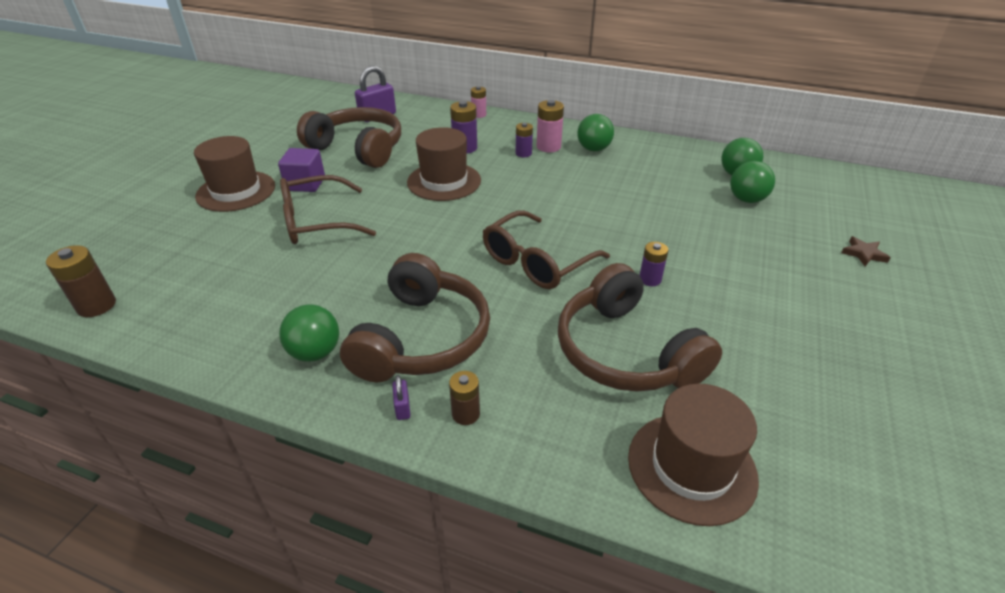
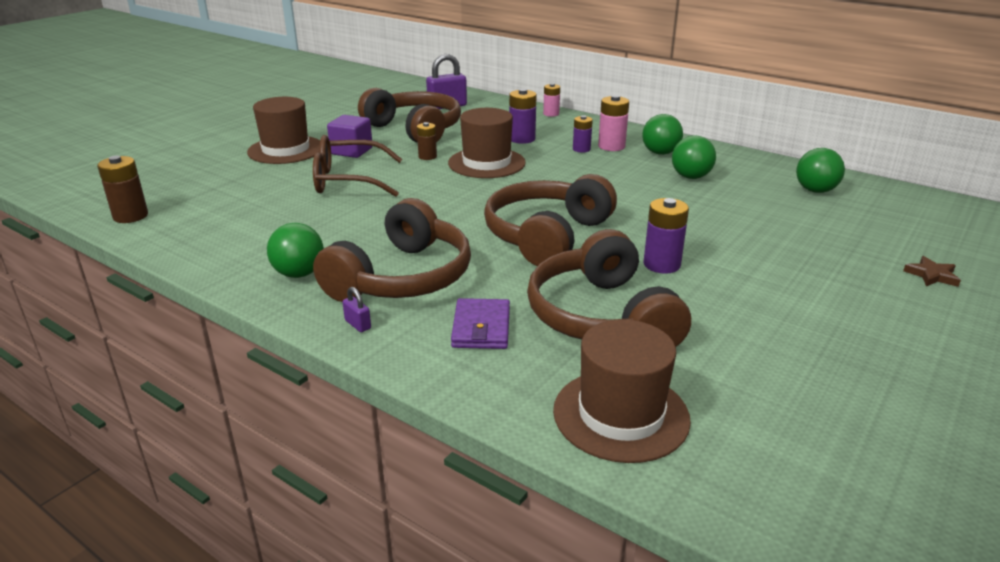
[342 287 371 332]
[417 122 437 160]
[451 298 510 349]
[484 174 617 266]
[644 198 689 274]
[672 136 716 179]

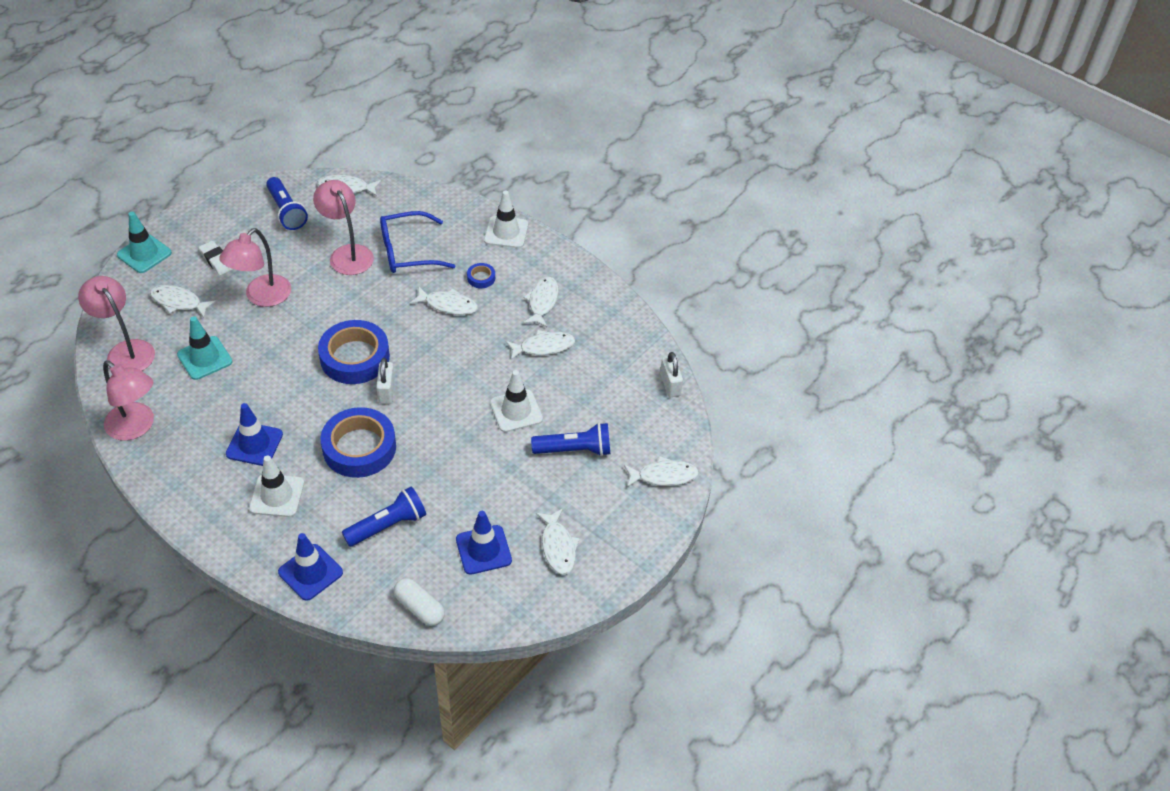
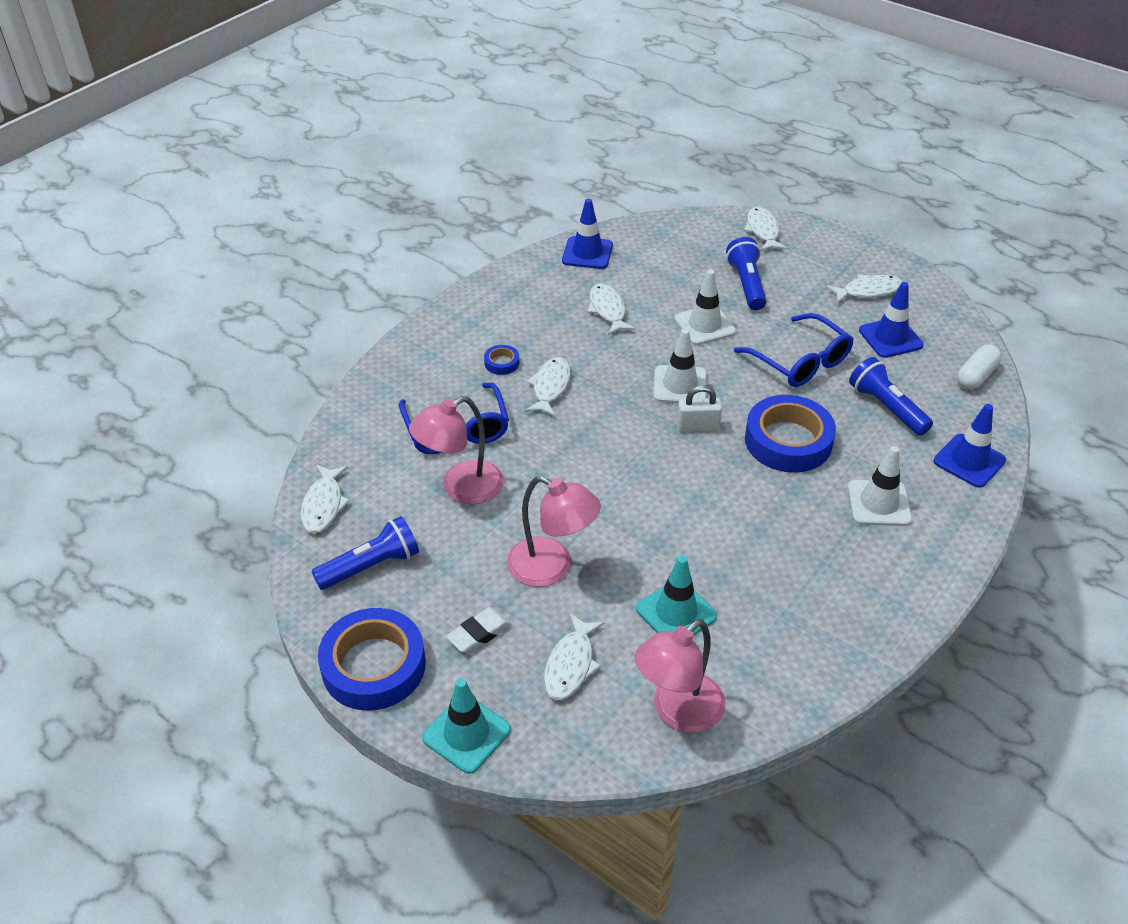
[318 608 426 711]
[562 199 613 269]
[653 329 707 403]
[734 313 854 387]
[103 360 154 441] (first image)
[523 277 559 327] (first image)
[660 352 683 397] (first image)

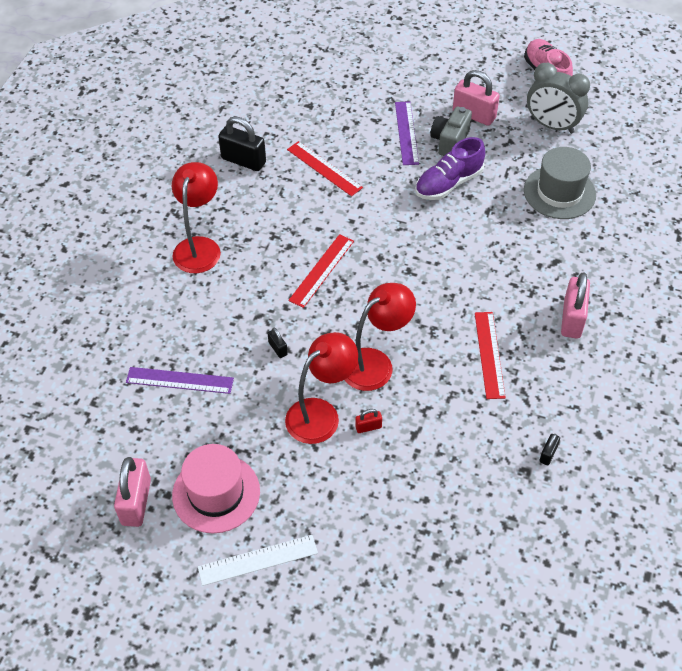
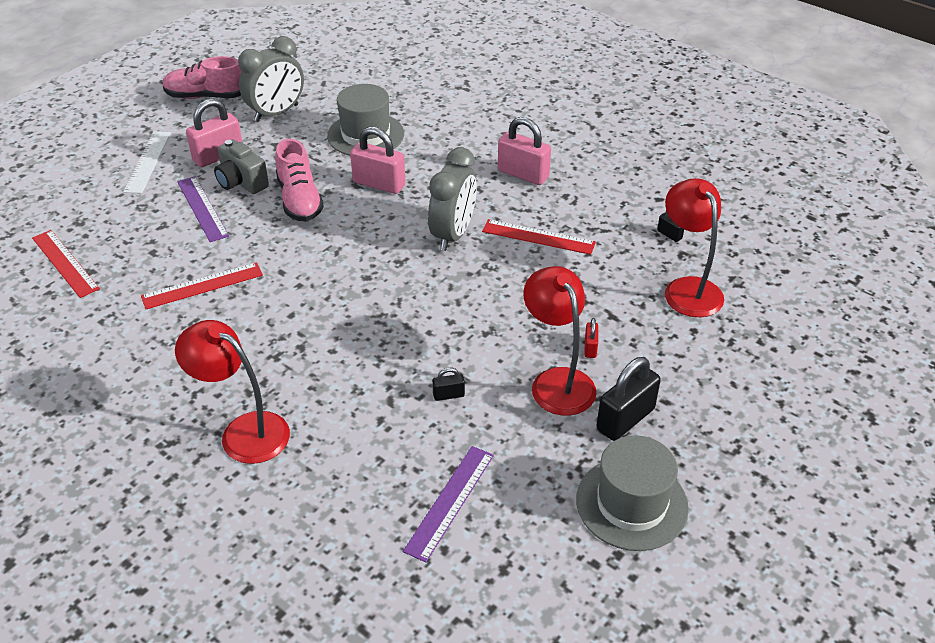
[32 230 100 298]
[123 131 171 194]
[177 176 229 242]
[275 139 324 222]
[350 127 405 194]
[428 147 477 251]
[576 435 689 551]
[597 357 661 441]
[665 178 724 317]

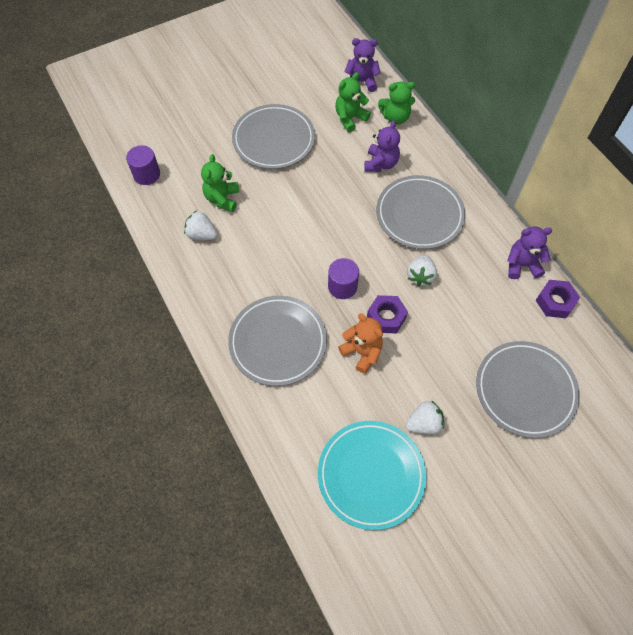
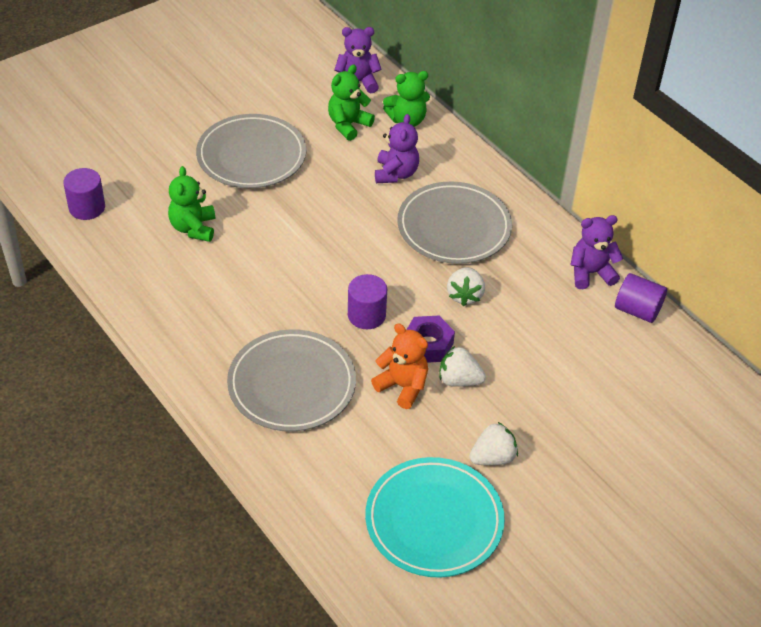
[439 346 486 387]
[615 273 667 323]
[476 341 580 438] (first image)

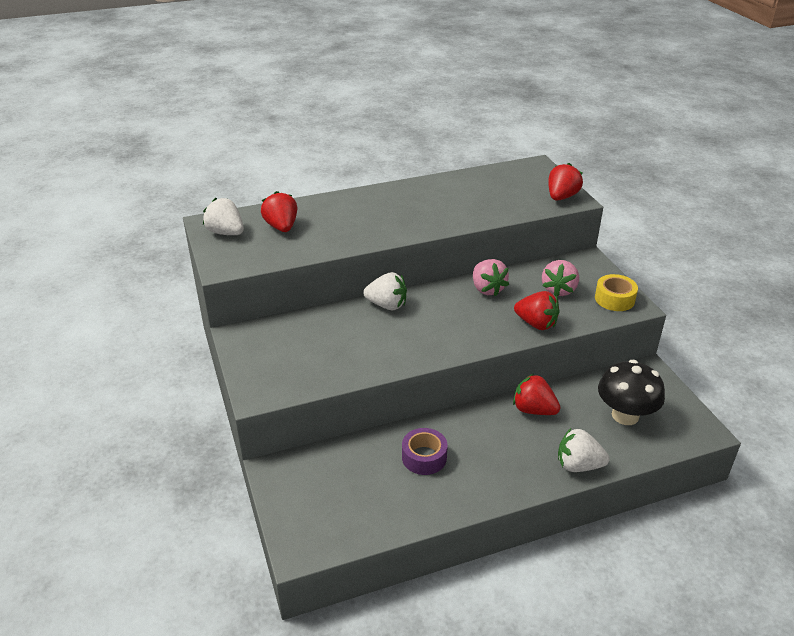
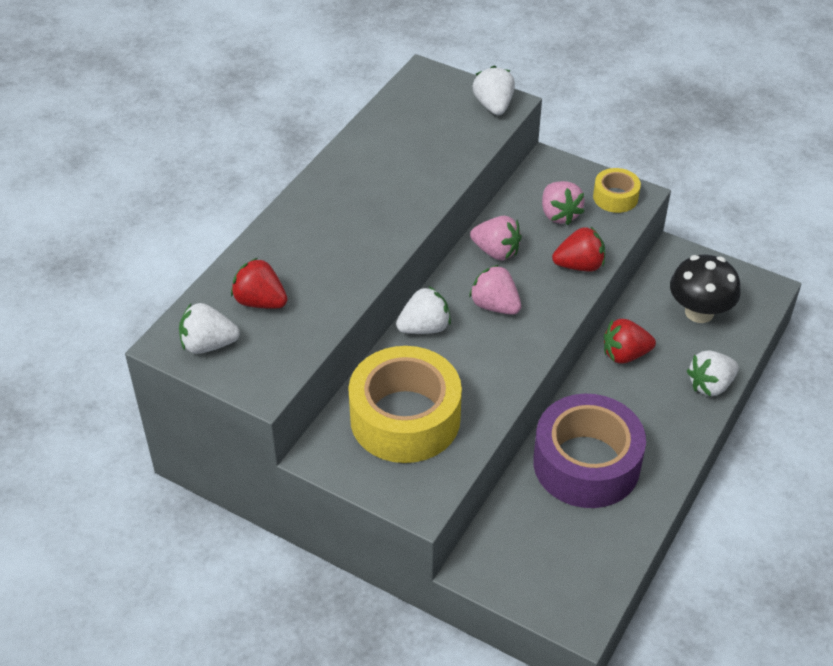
[348 346 462 463]
[469 264 521 315]
[472 66 515 115]
[533 394 646 508]

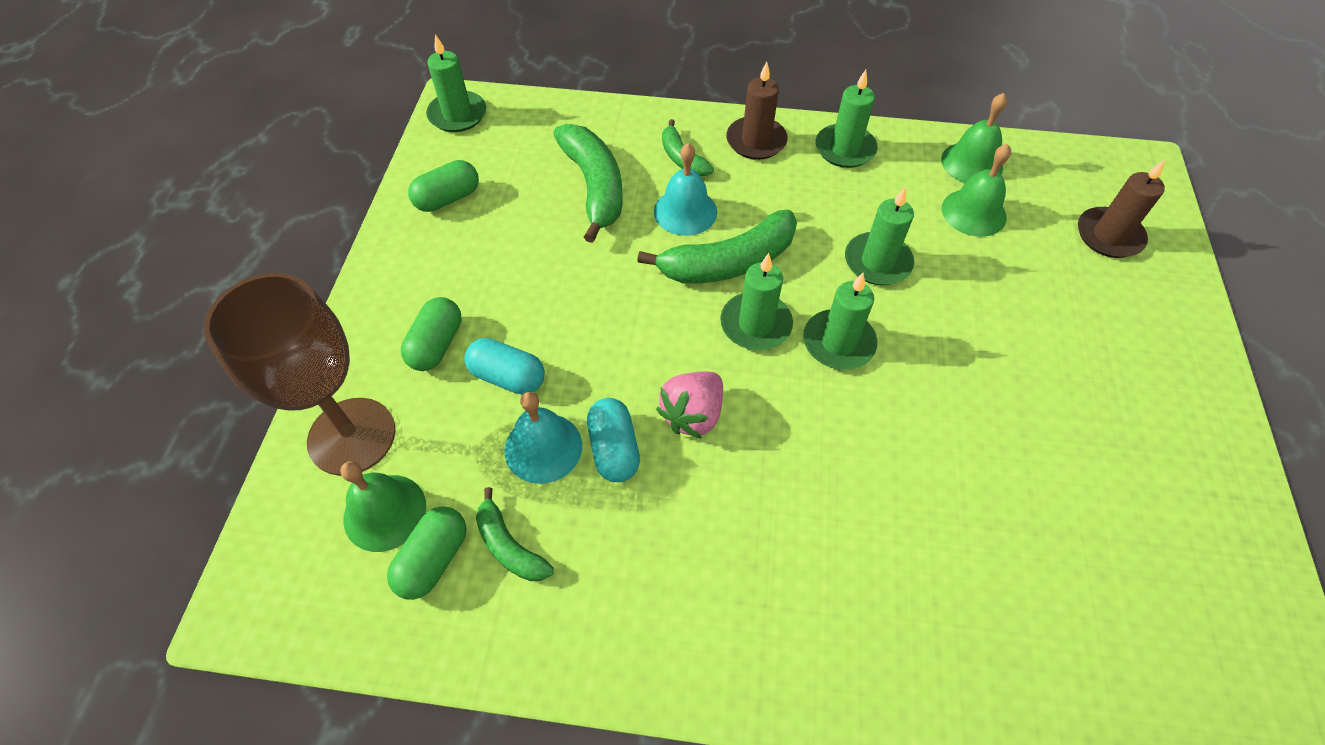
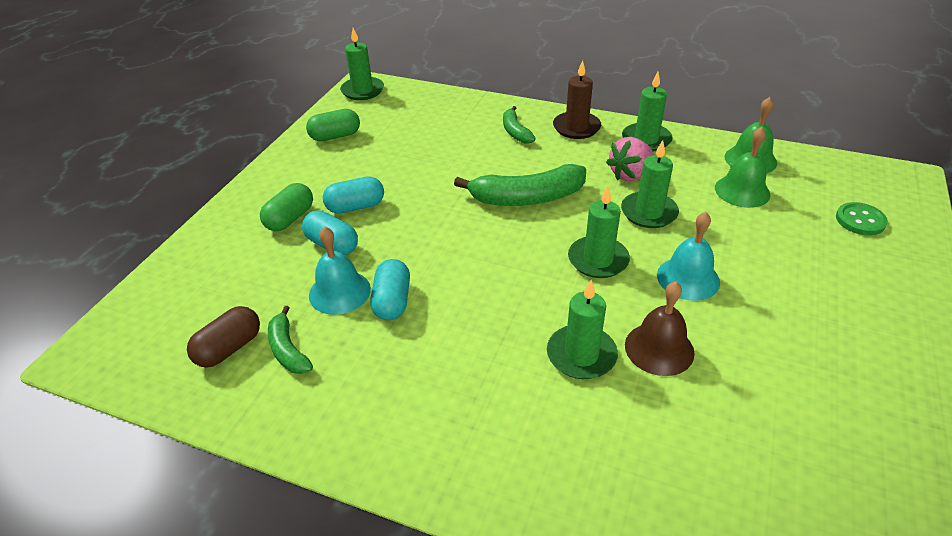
[187 306 260 368]
[323 176 384 214]
[547 280 618 379]
[606 137 654 181]
[625 282 694 376]
[657 212 720 301]
[836 202 888 235]
[204 273 396 476] (first image)
[340 461 426 552] (first image)
[553 124 623 243] (first image)

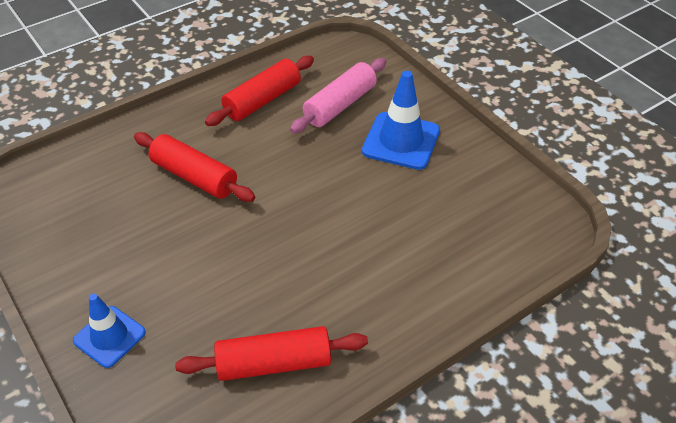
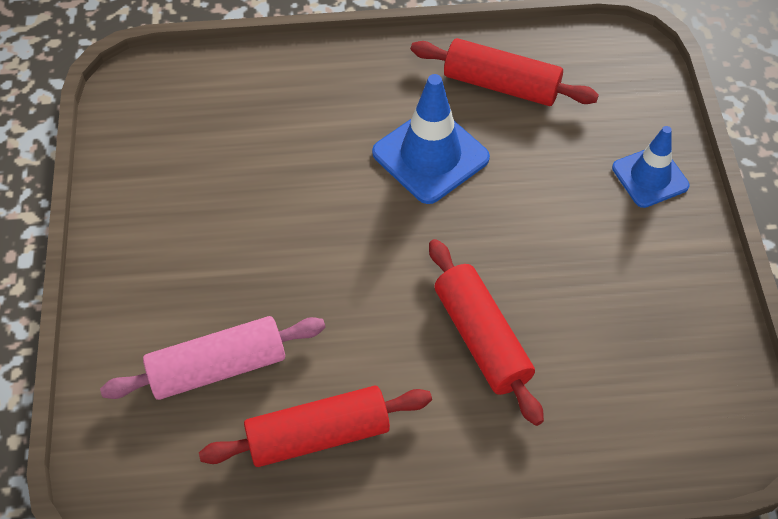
[372 74 490 204]

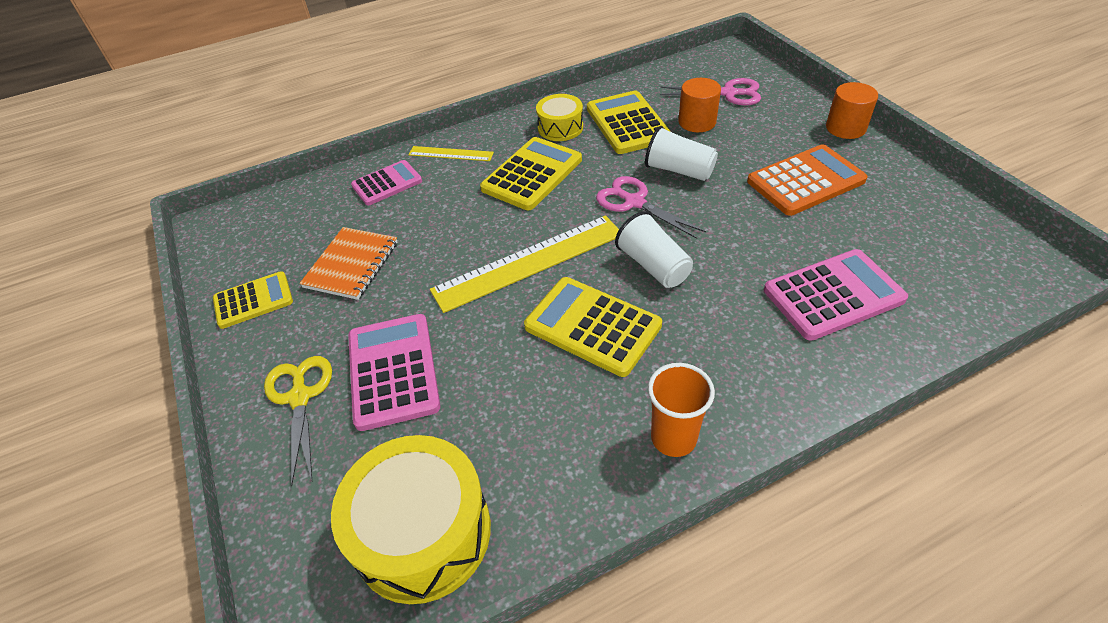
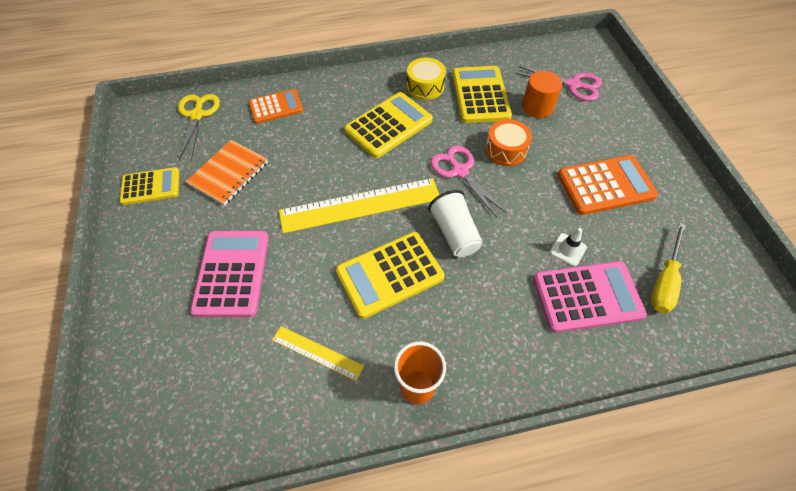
[178 94 220 160]
[249 89 303 124]
[272 326 364 381]
[336 232 445 319]
[485 119 532 166]
[550 228 587 266]
[651 223 686 314]
[331 435 491 604] (first image)
[826 82 878 139] (first image)

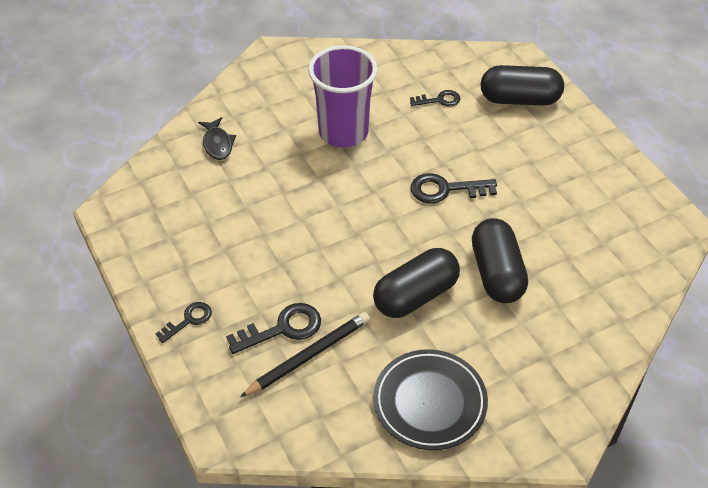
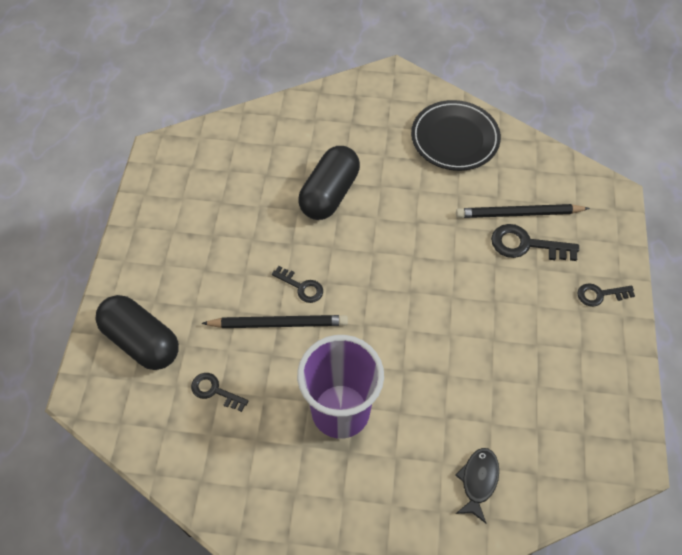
[201 315 348 328]
[272 266 323 303]
[373 248 460 318] (first image)

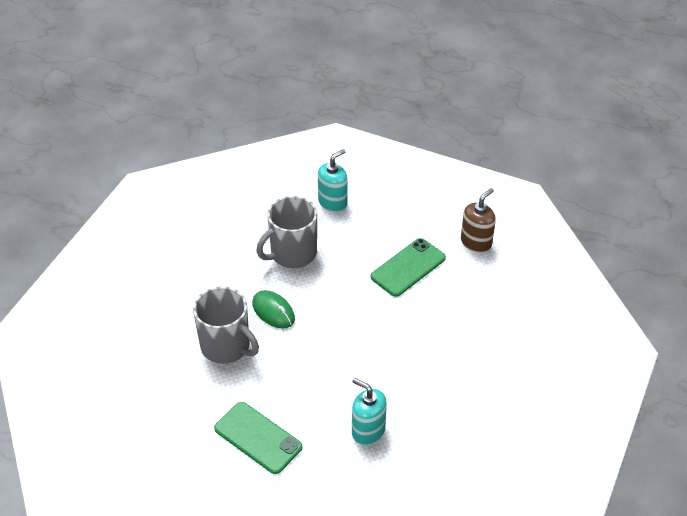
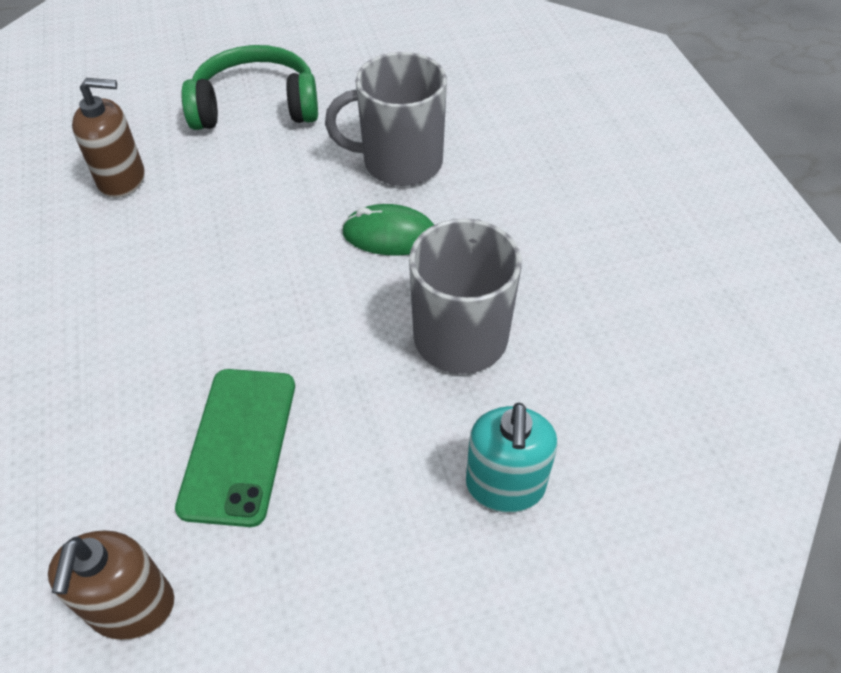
[72 78 145 198]
[181 45 318 130]

